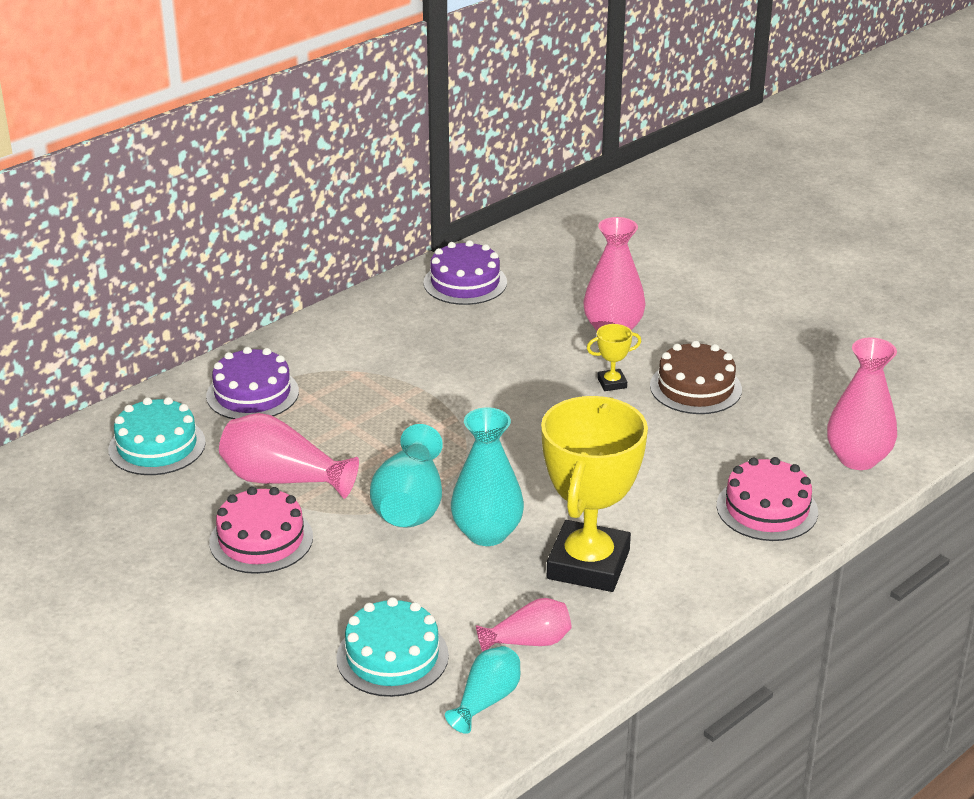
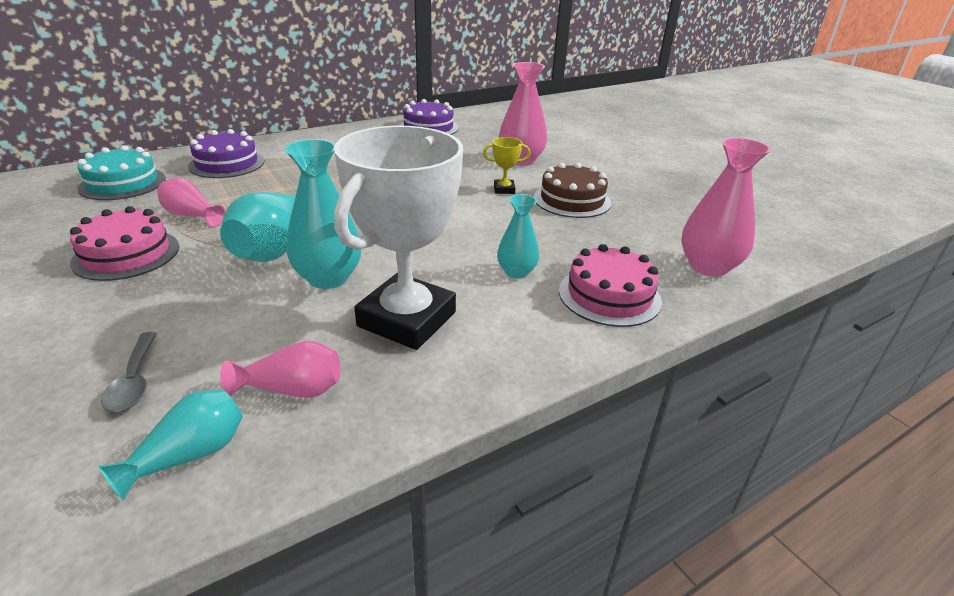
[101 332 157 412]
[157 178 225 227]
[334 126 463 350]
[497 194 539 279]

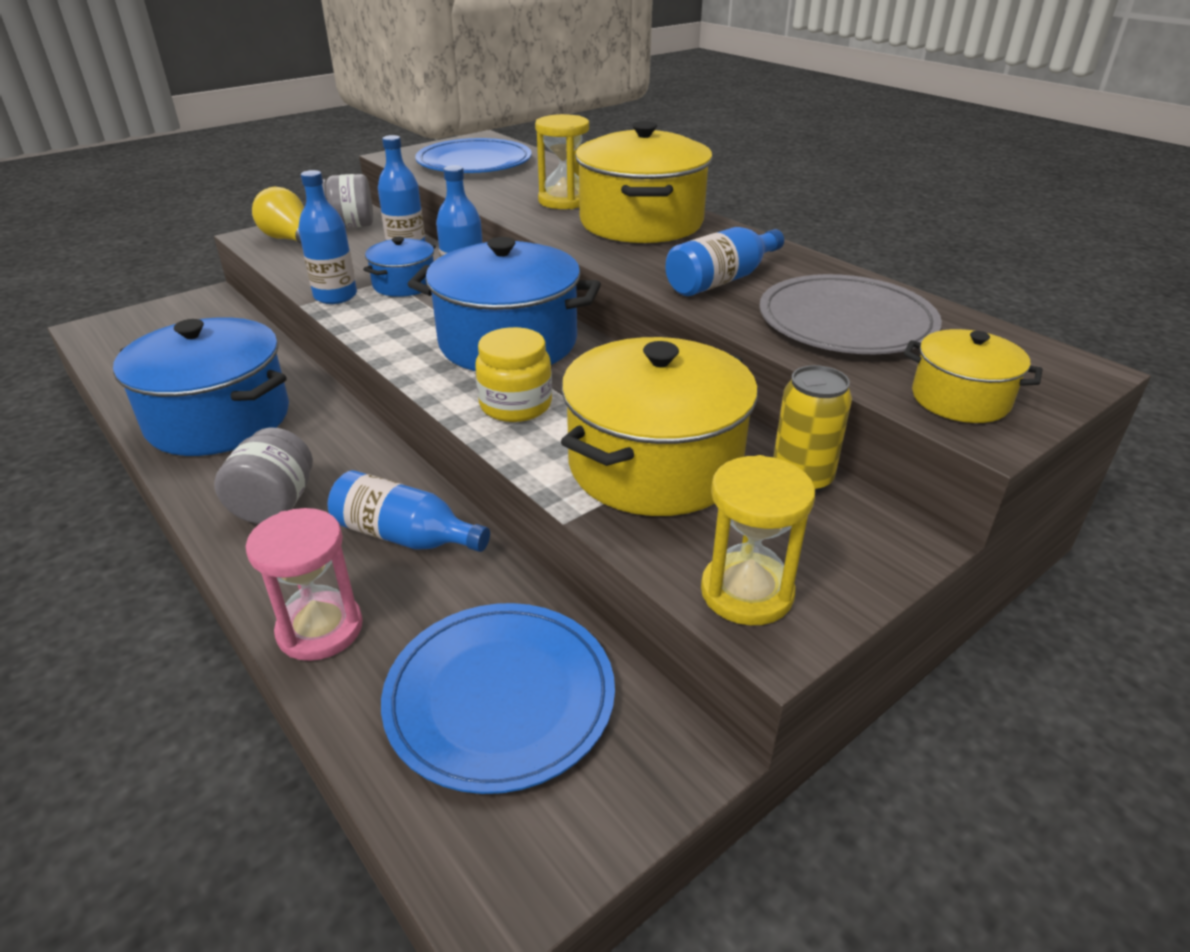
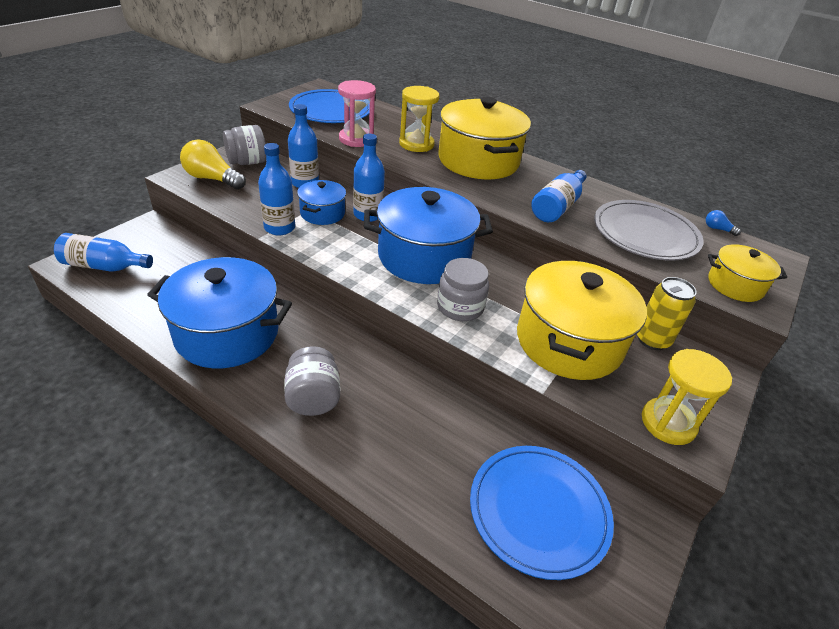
[54 233 153 272]
[338 80 376 147]
[437 258 489 321]
[706 210 741 236]

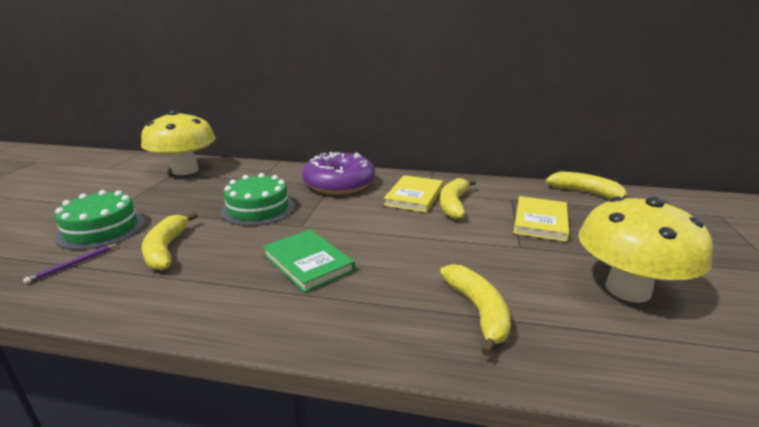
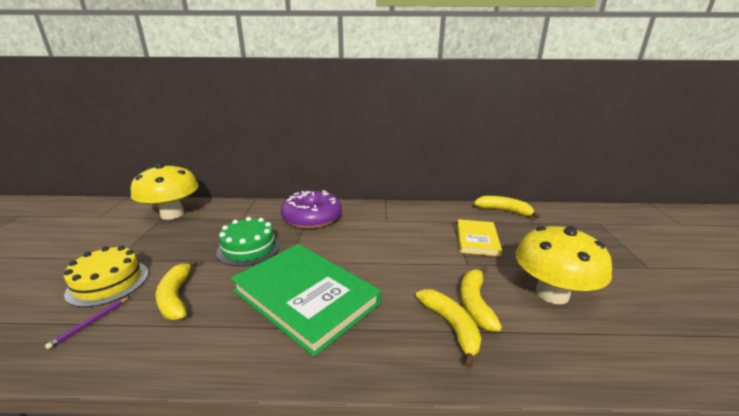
[64 246 149 307]
[231 244 381 357]
[460 266 502 331]
[384 175 443 213] (first image)

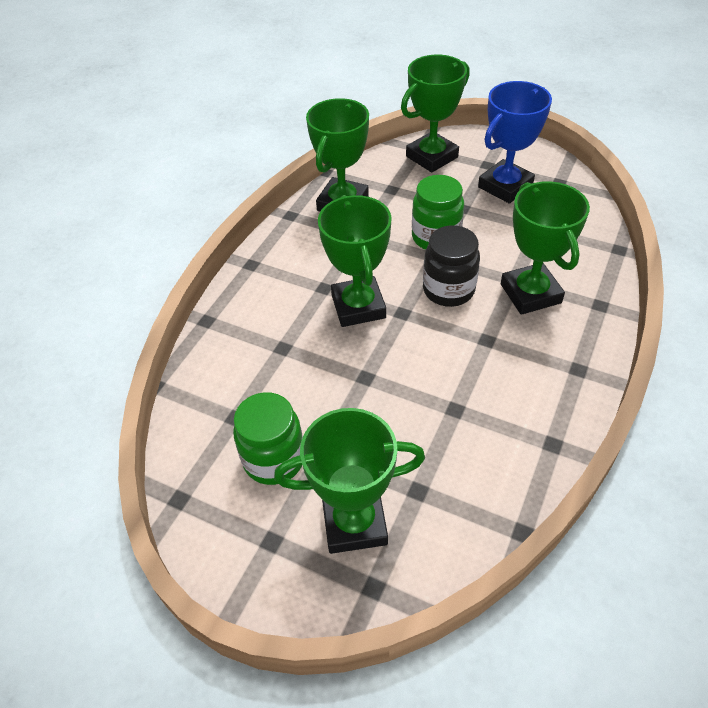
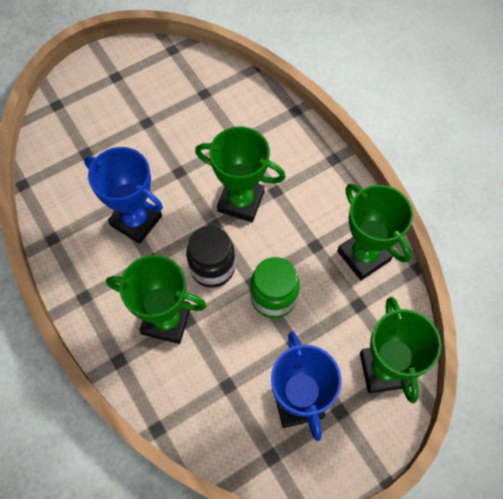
[84 147 163 244]
[233 392 303 485] (first image)
[274 408 425 554] (first image)

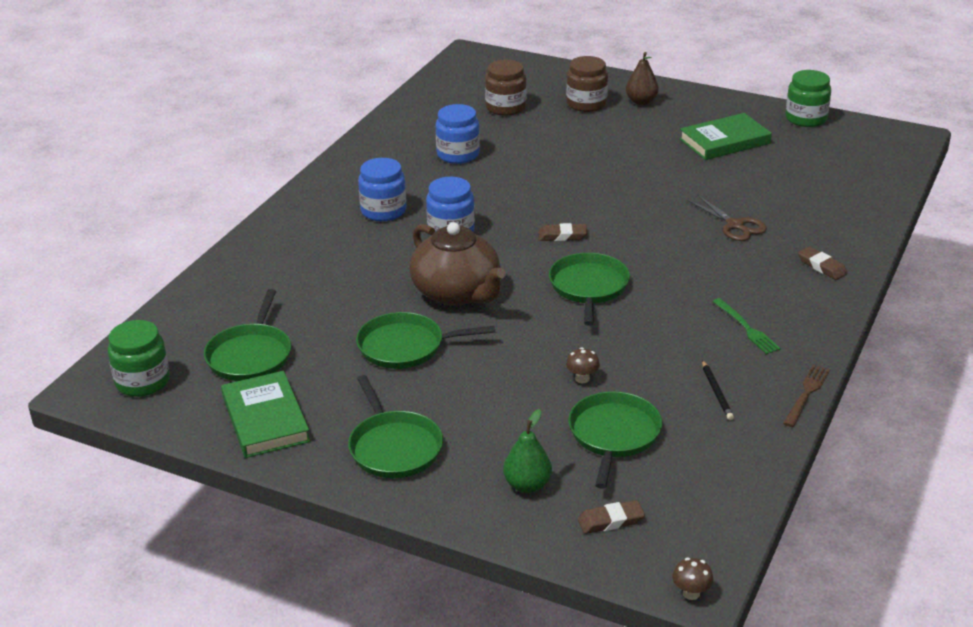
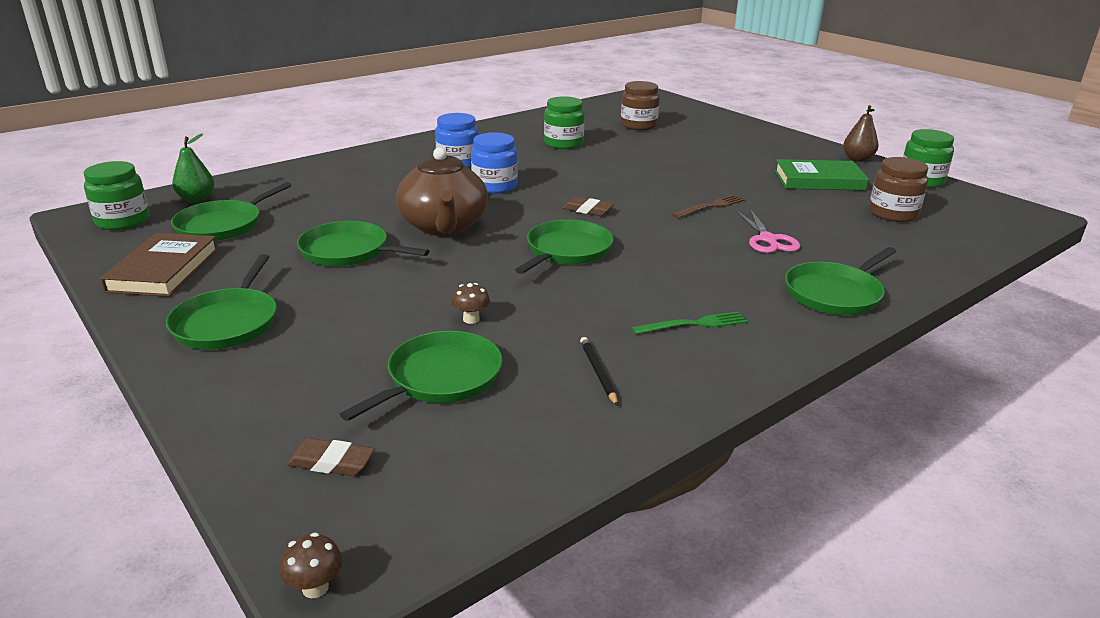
[100 233 218 297]
[172 134 214 202]
[544 96 585 149]
[580 337 618 406]
[632 311 748 334]
[672 195 745 218]
[737 209 800 253]
[785 247 896 315]
[843 105 878 162]
[869 157 928 222]

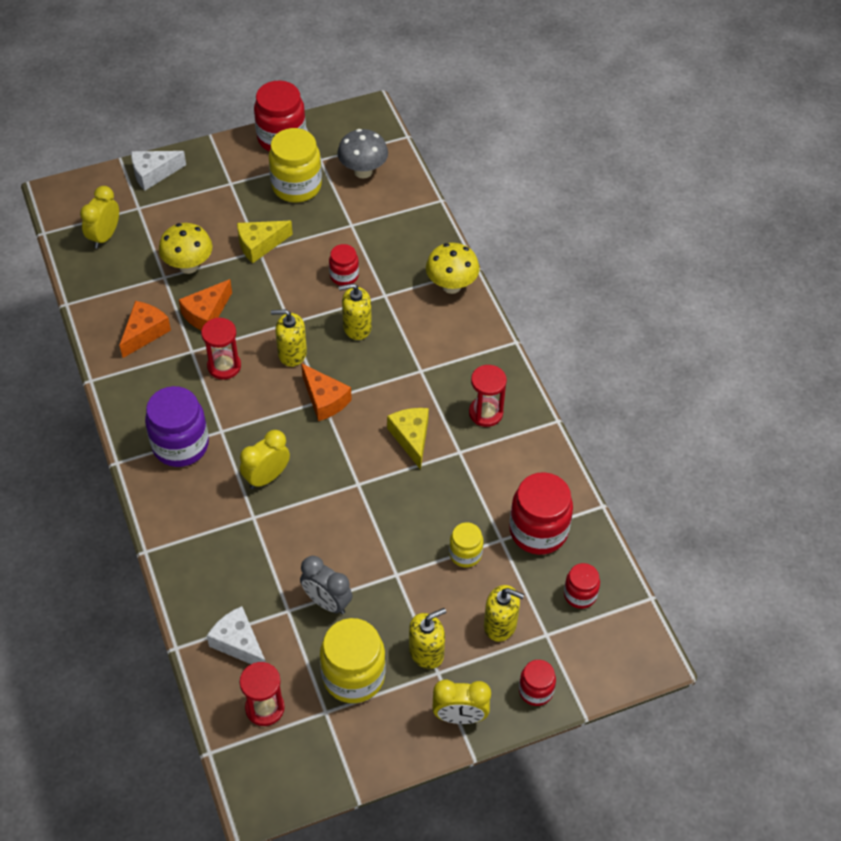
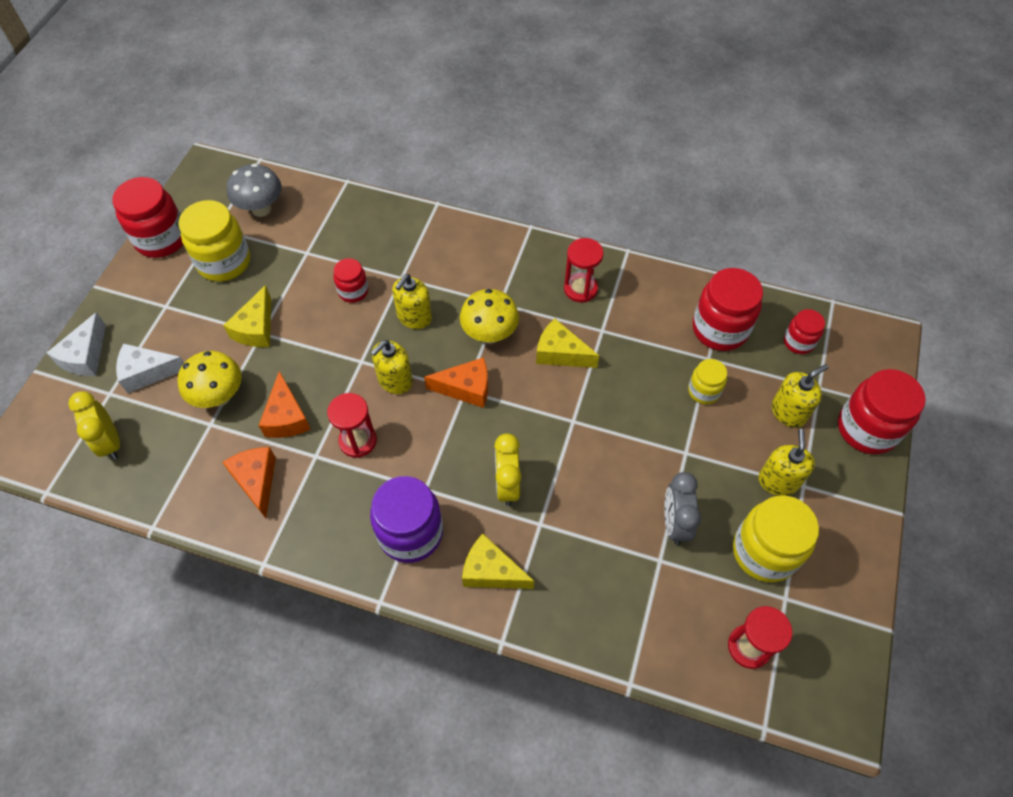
[116 343 184 393]
[460 289 519 344]
[462 534 534 589]
[664 472 701 545]
[838 369 926 454]
[432 680 491 724] (first image)

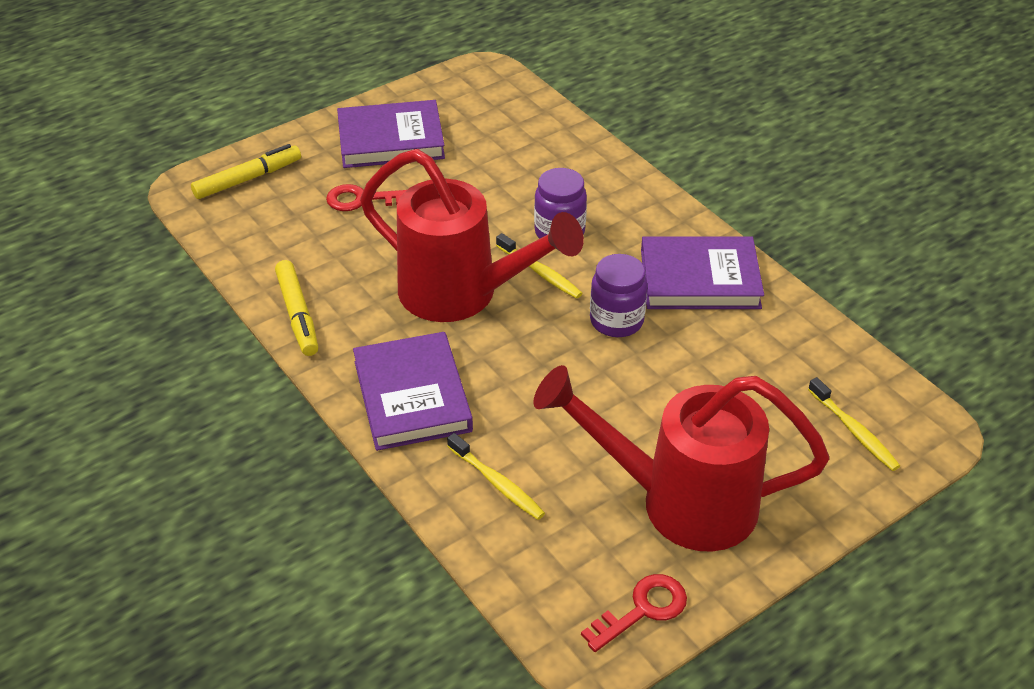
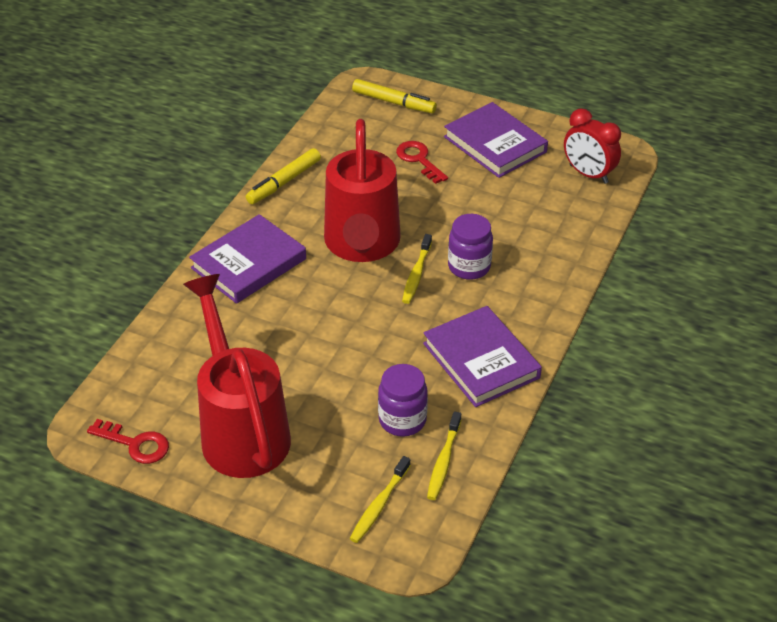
[378 364 428 437]
[427 411 461 500]
[564 109 621 184]

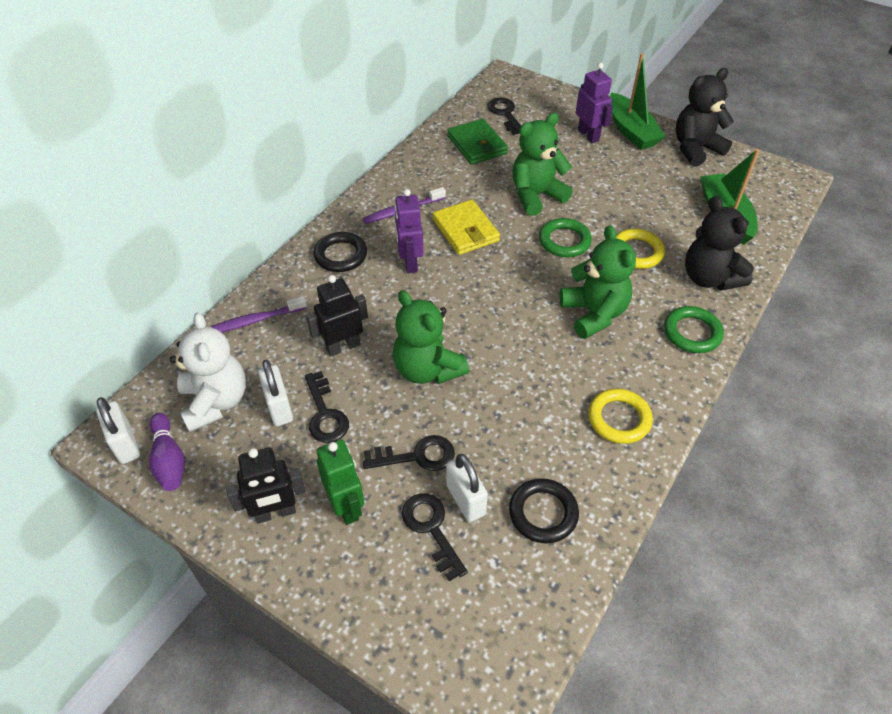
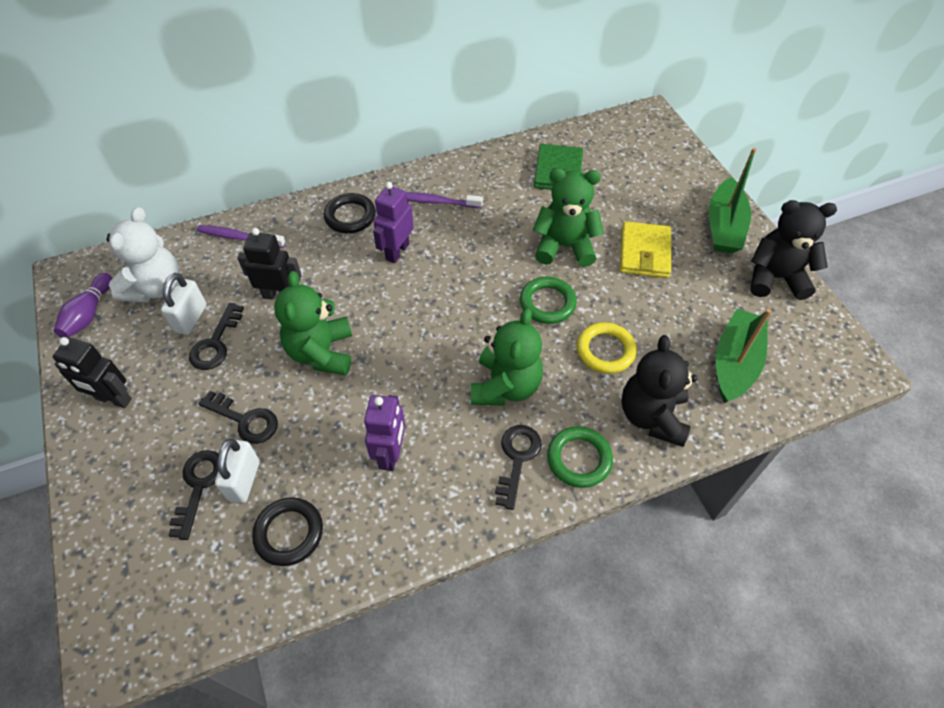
[364 395 405 471]
[495 425 542 510]
[620 221 671 278]
[96 397 140 464] (first image)
[317 439 364 525] (first image)
[588 389 653 444] (first image)

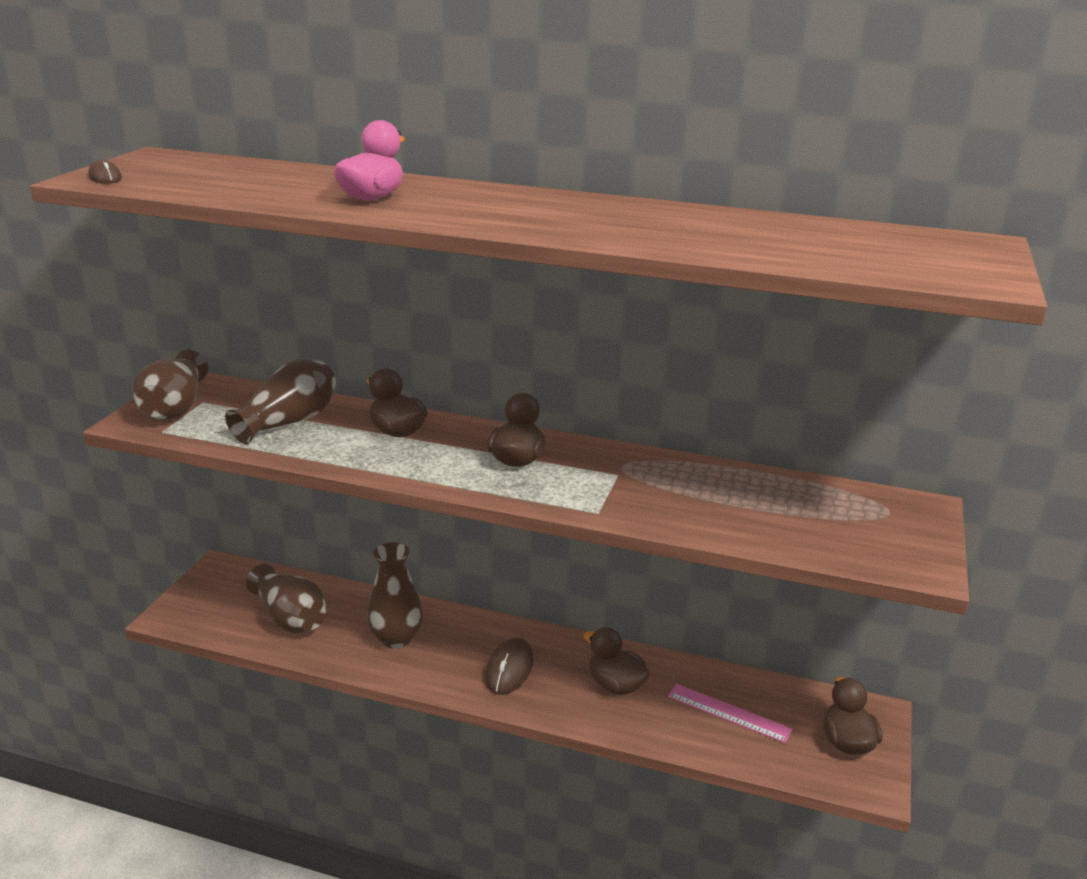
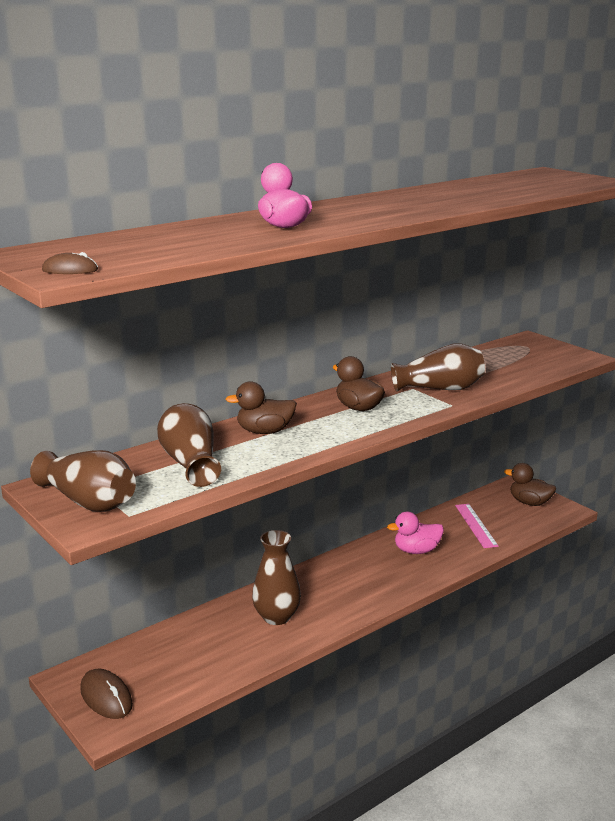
[80 669 133 719]
[387 512 444 554]
[391 343 485 392]
[455 504 499 548]

